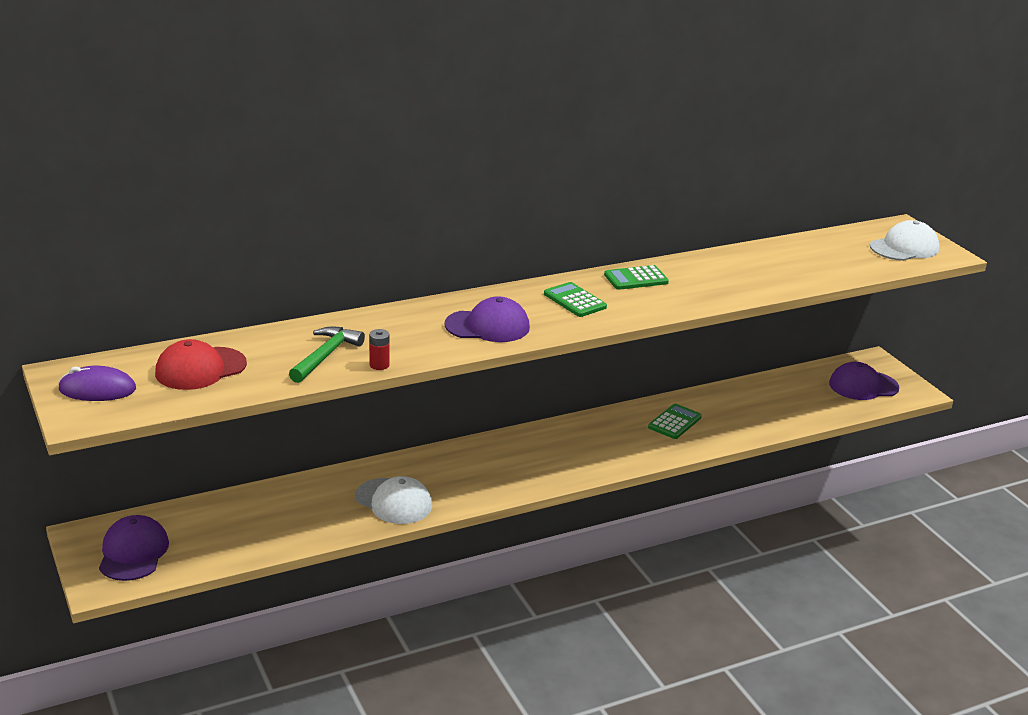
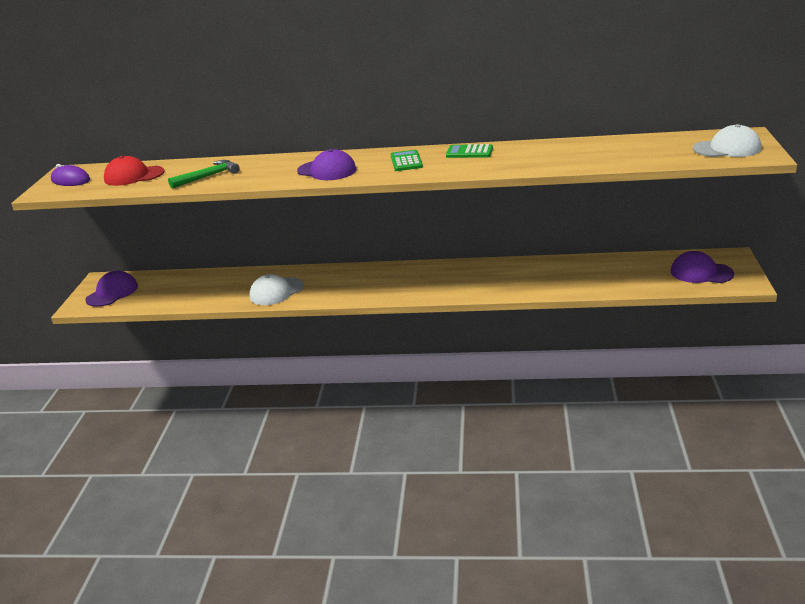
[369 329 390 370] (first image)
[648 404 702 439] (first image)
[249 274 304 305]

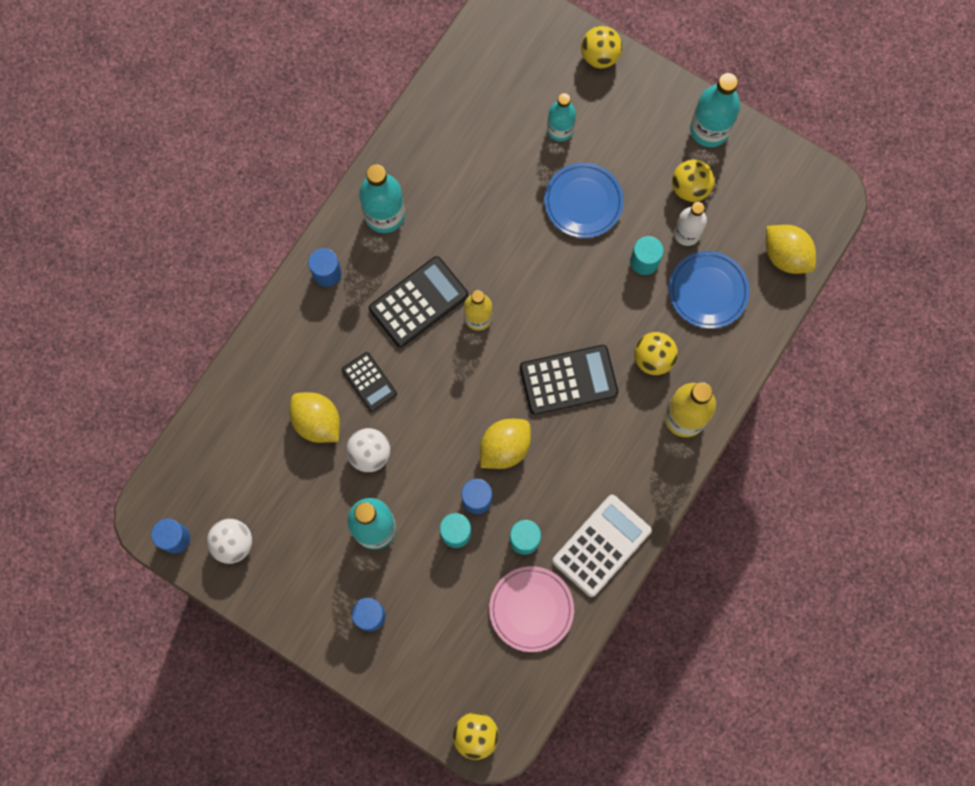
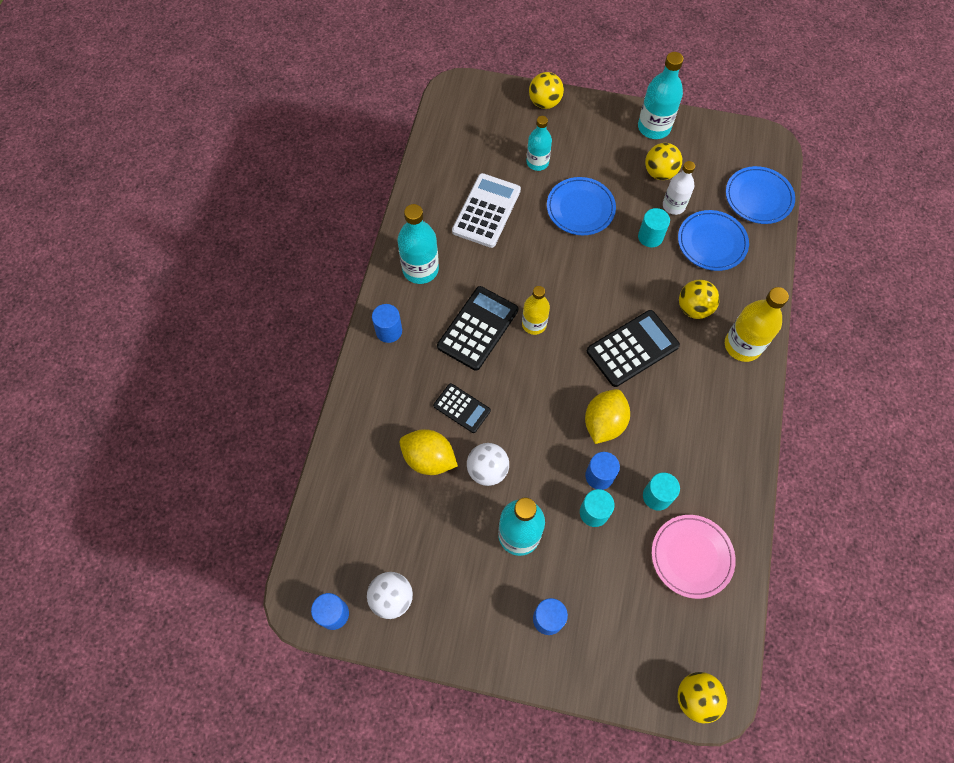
[452 173 521 248]
[726 166 795 224]

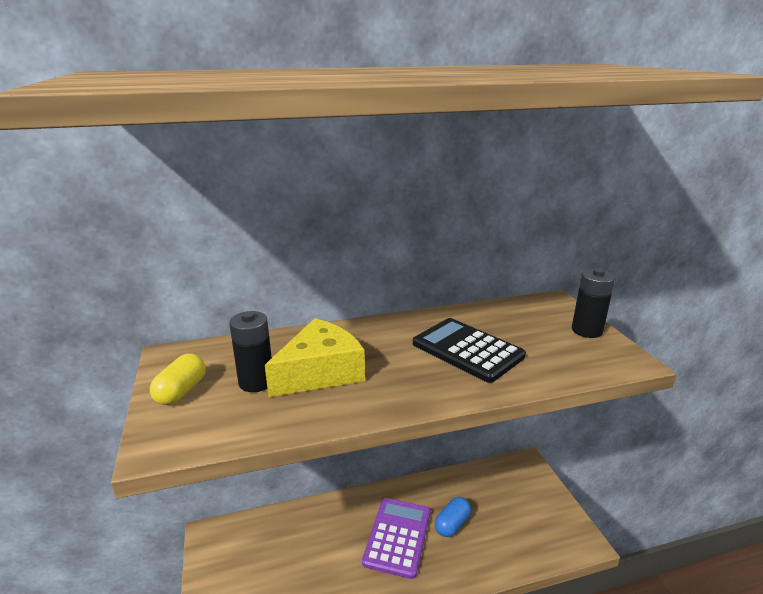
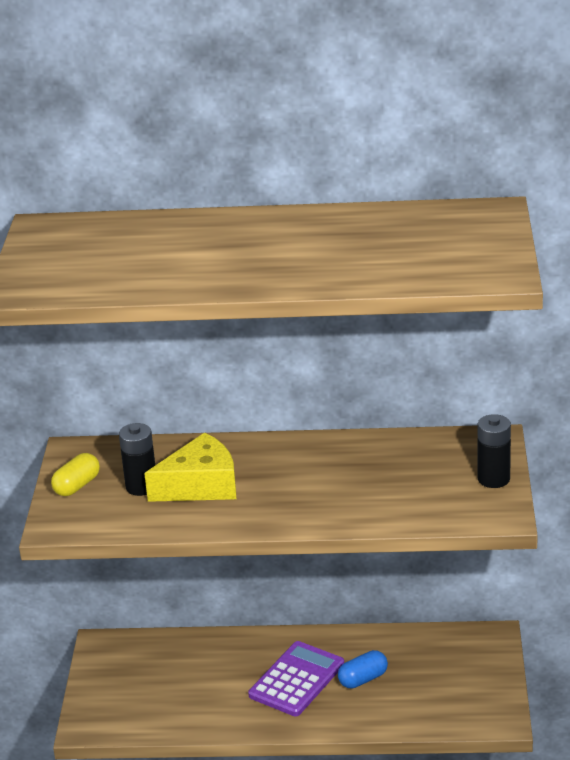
[413 318 526 383] (first image)

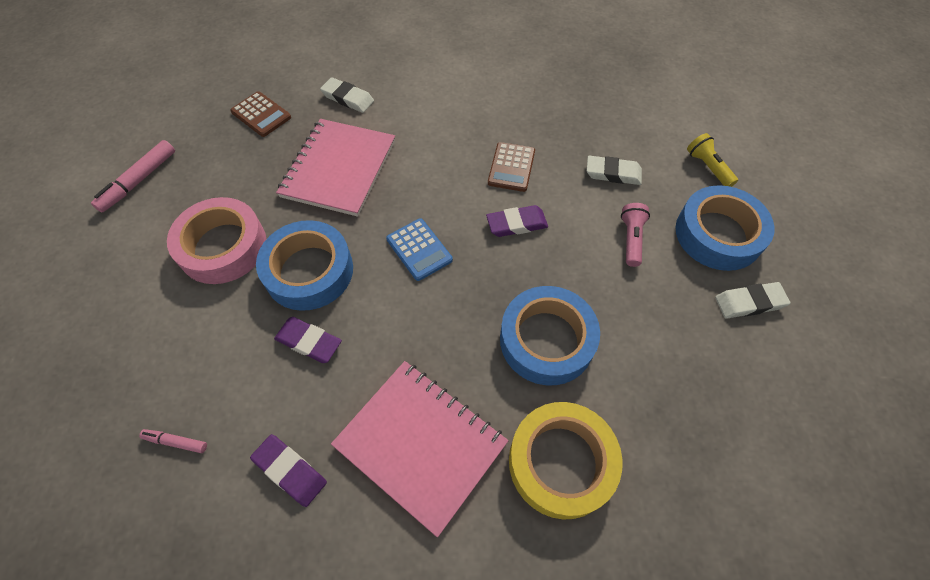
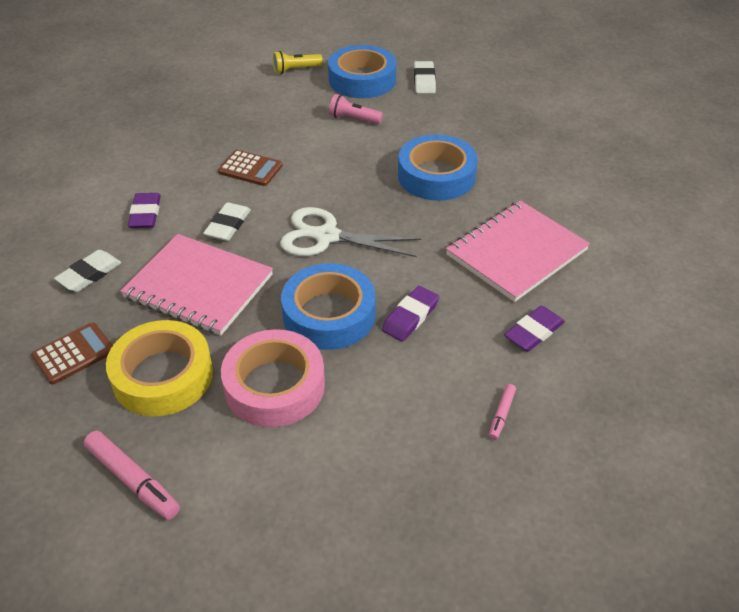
[128 193 161 228]
[106 320 213 416]
[203 202 251 241]
[280 207 421 257]

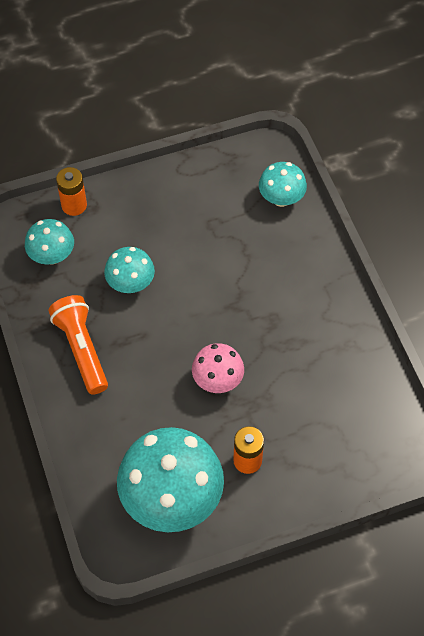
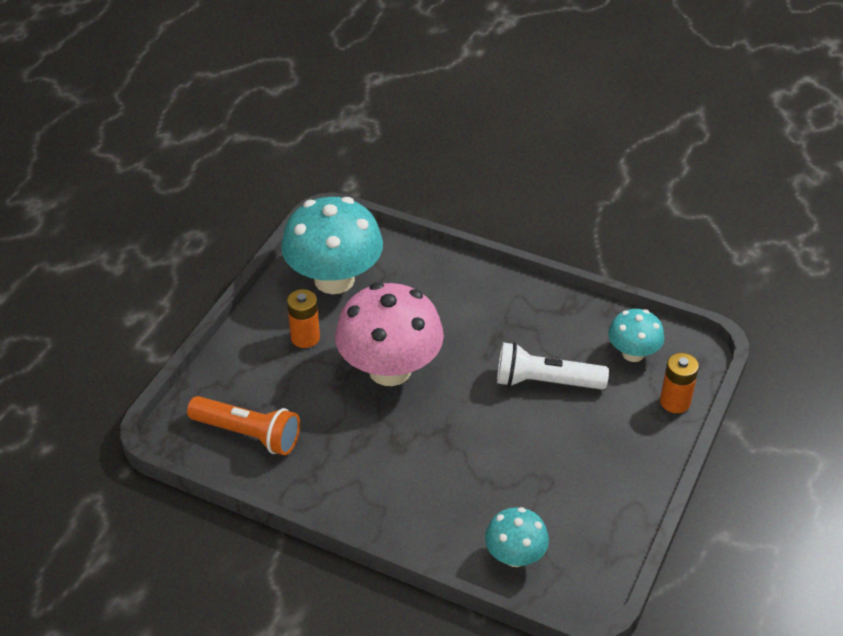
[187 396 300 455]
[497 342 609 390]
[335 282 444 386]

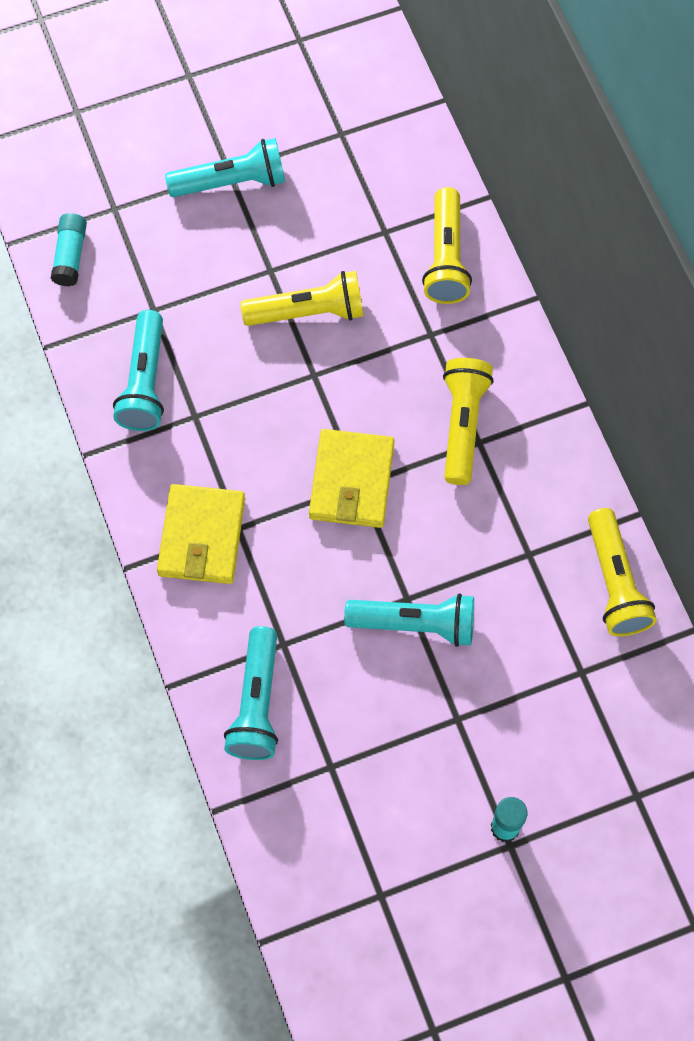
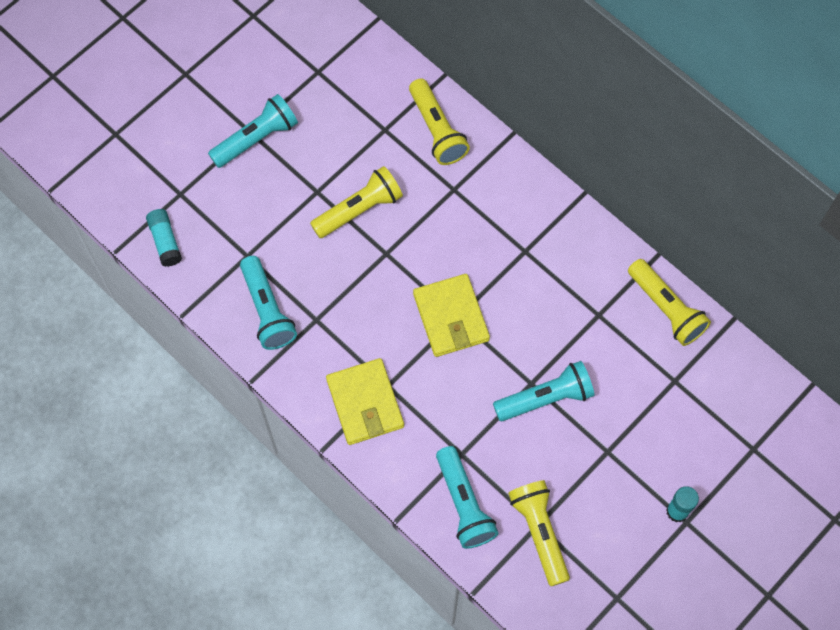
[508 480 570 586]

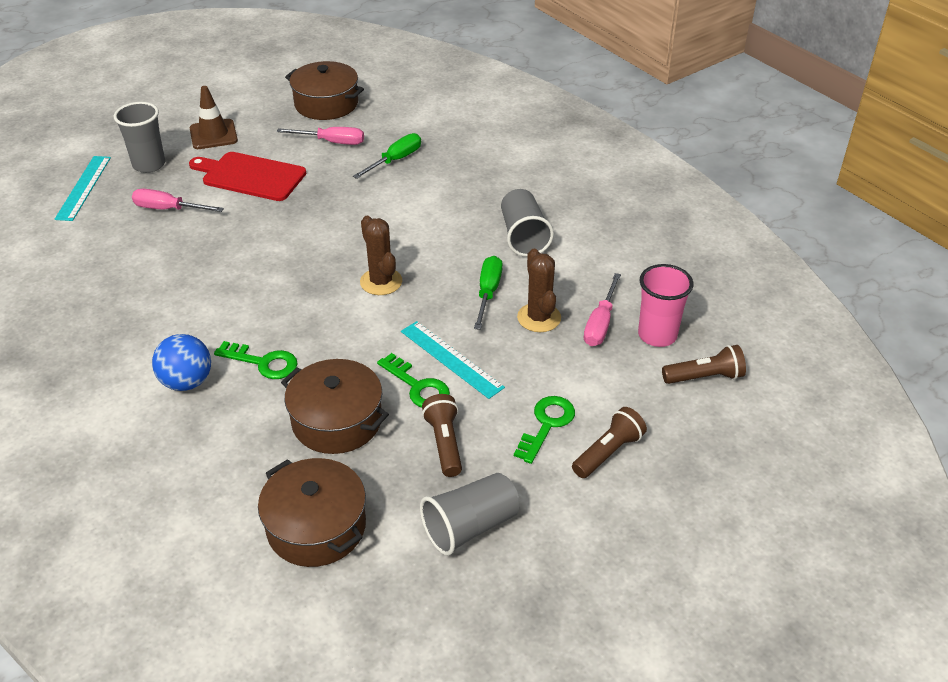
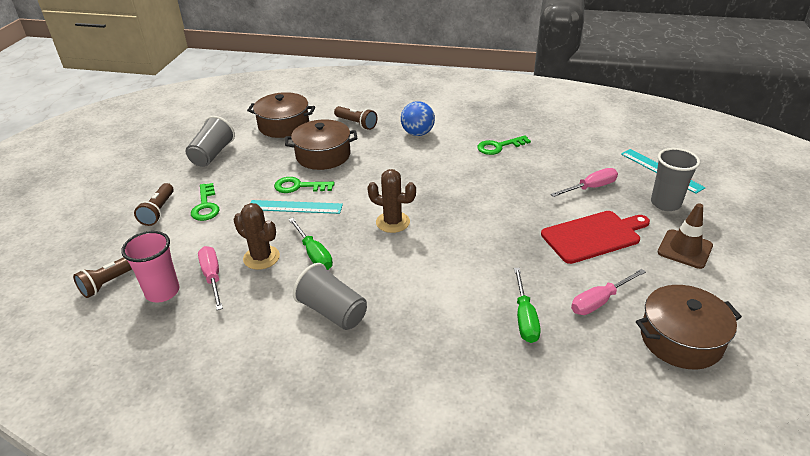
[477 135 531 155]
[334 106 378 130]

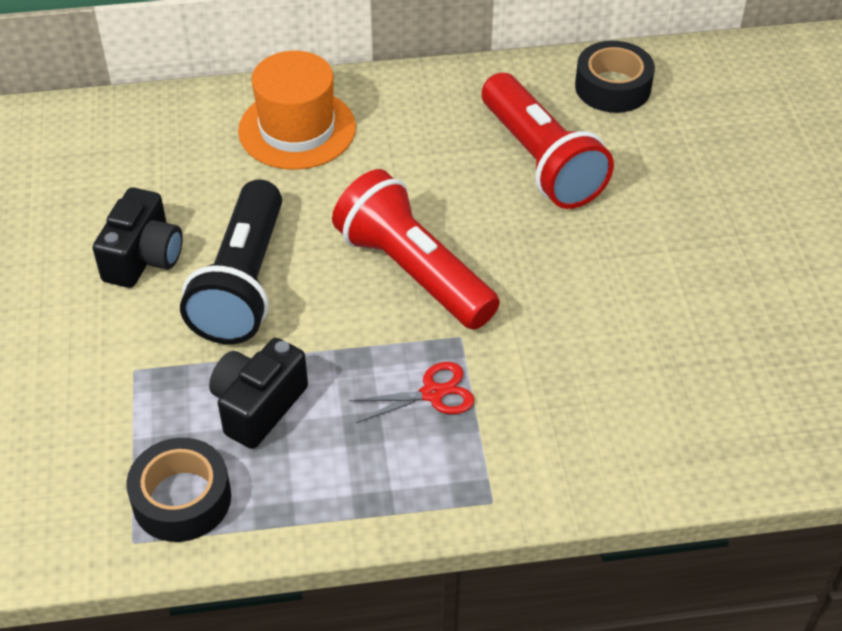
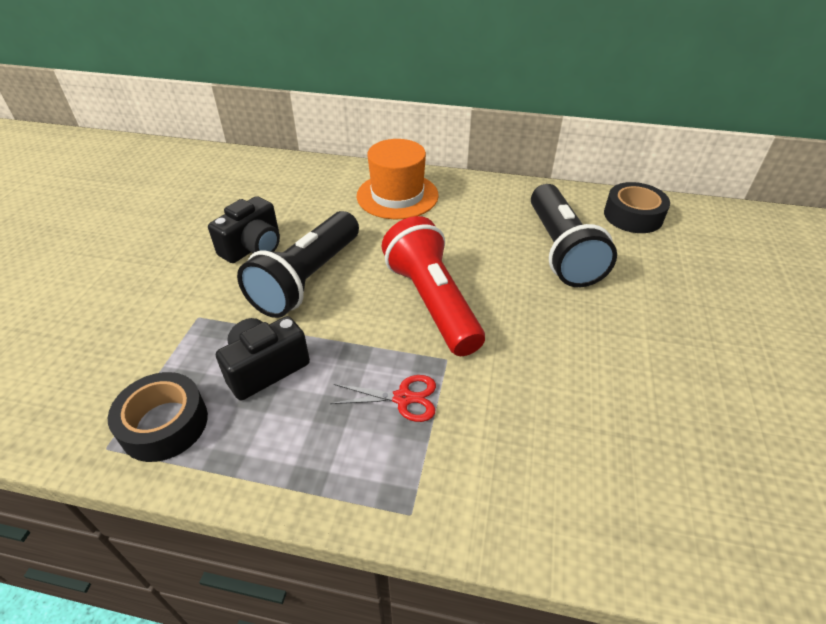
[531 184 617 287]

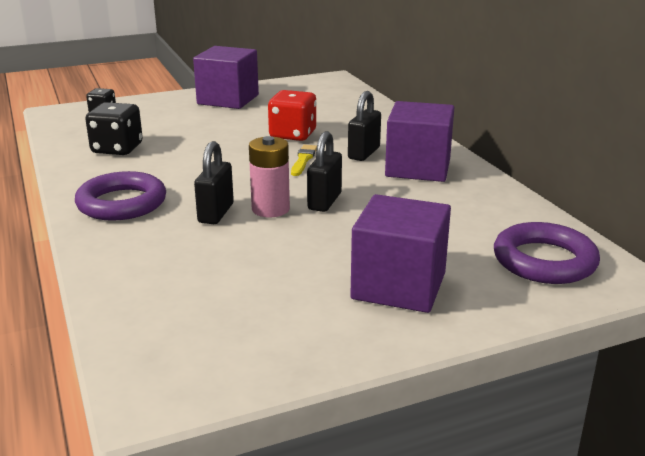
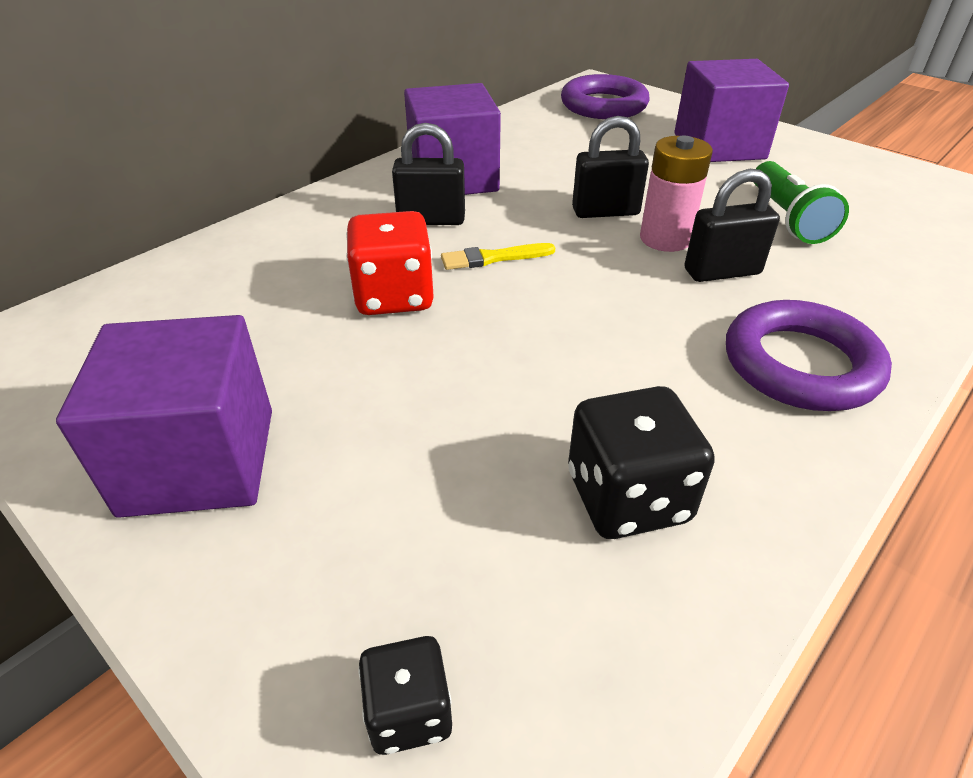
[754 161 849 244]

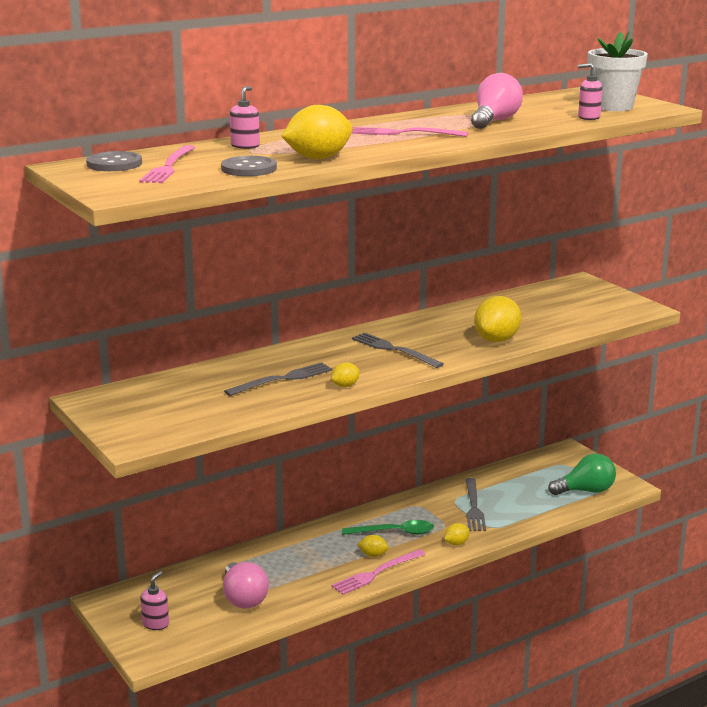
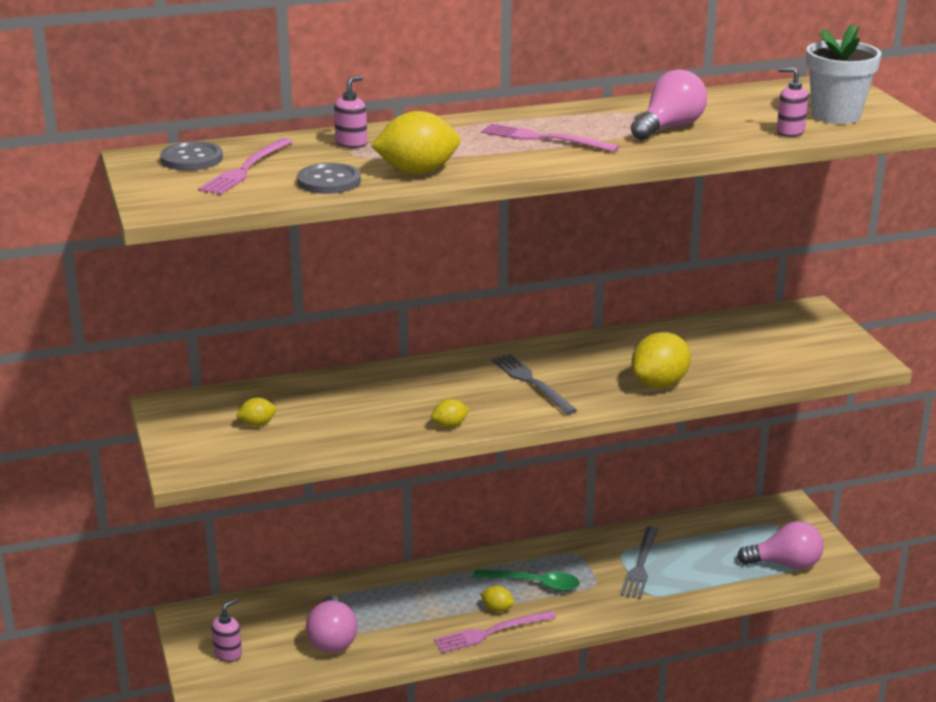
[224 362 333 396] (first image)
[236 398 276 426]
[737 521 824 569]

